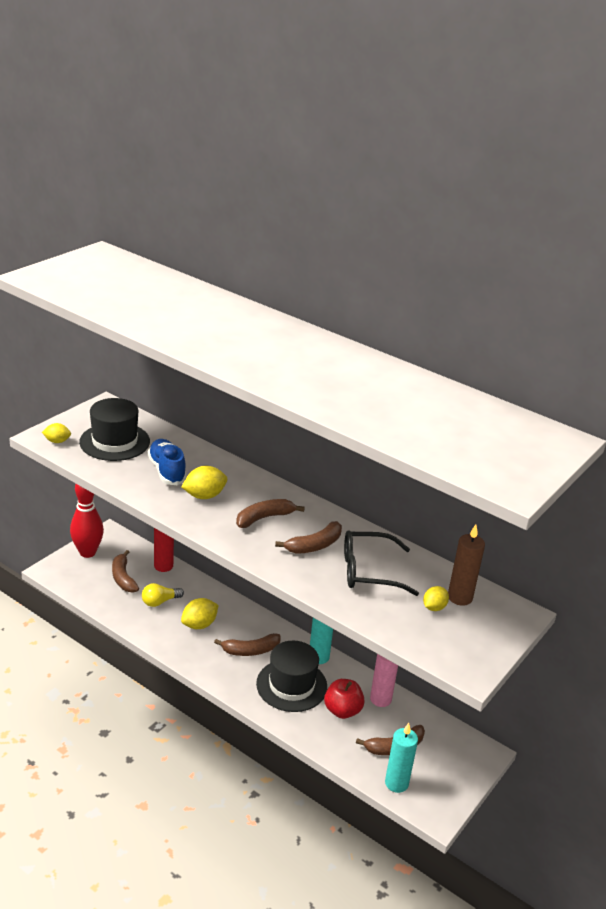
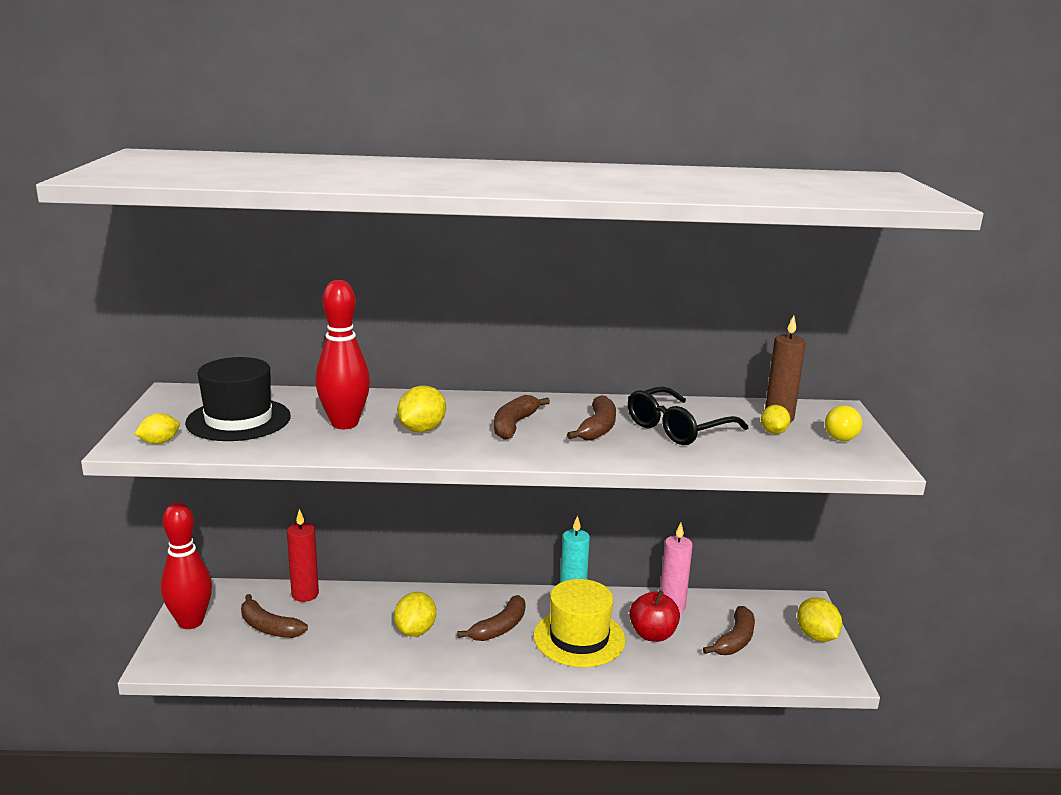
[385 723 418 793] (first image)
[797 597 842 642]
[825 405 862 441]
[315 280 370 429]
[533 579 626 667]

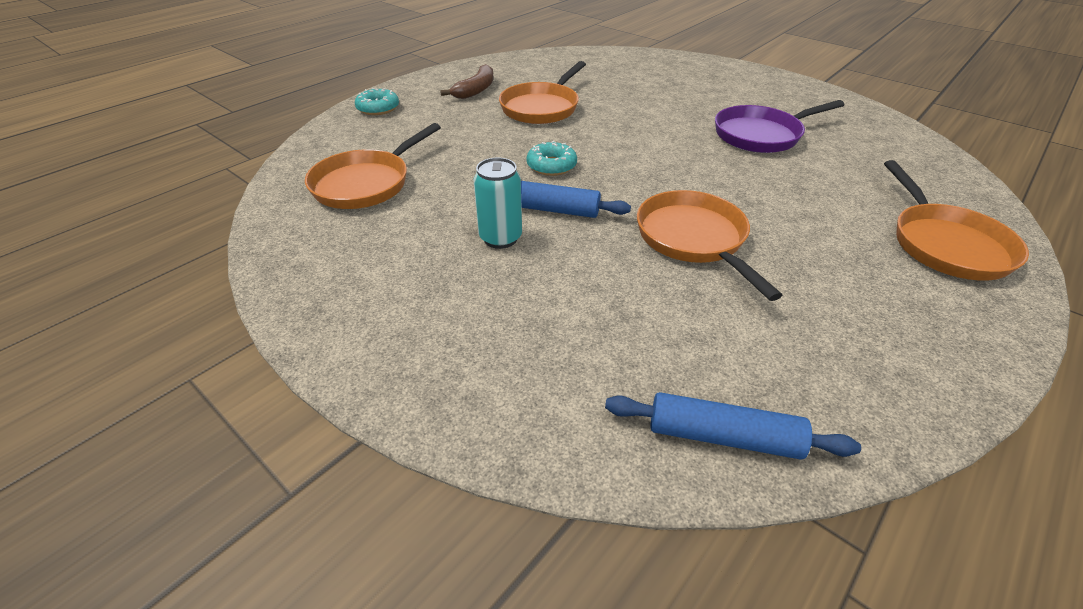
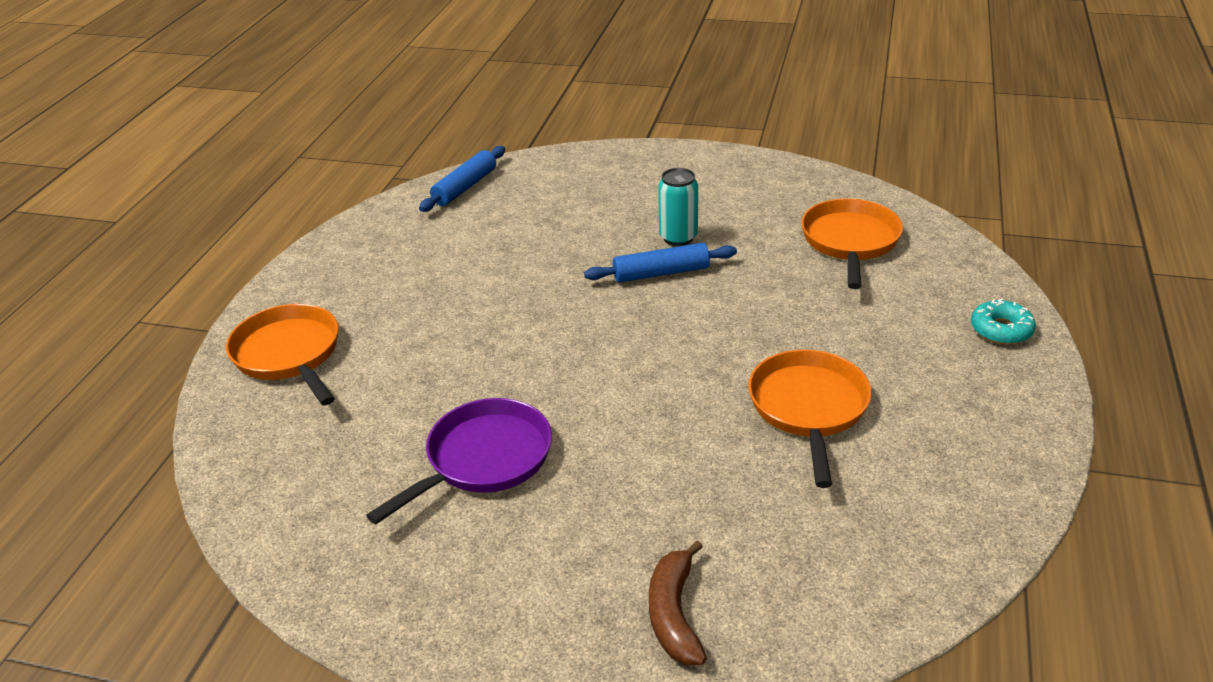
[526 141 577 176] (first image)
[637 190 782 301] (first image)
[649 540 707 665]
[419 146 505 212]

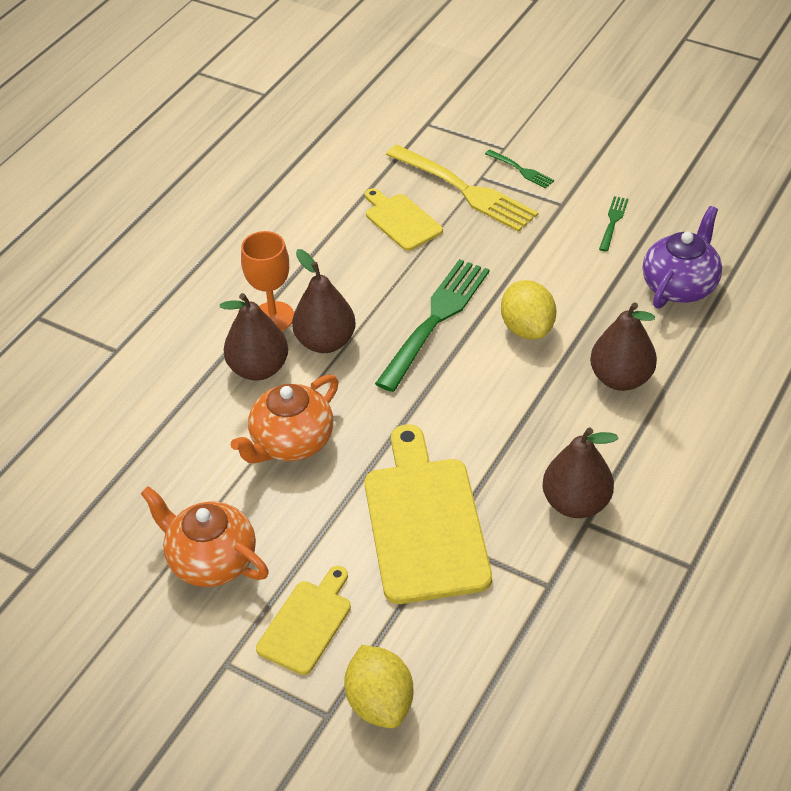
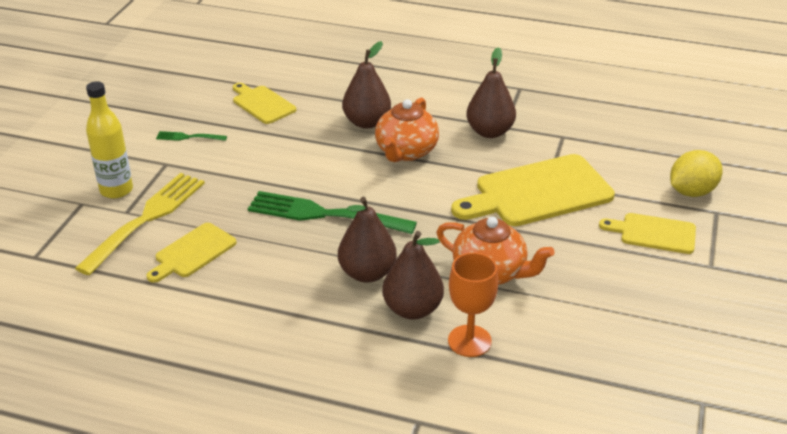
[501 280 556 339] (first image)
[375 98 439 162]
[448 252 498 357]
[86 81 133 199]
[233 83 296 124]

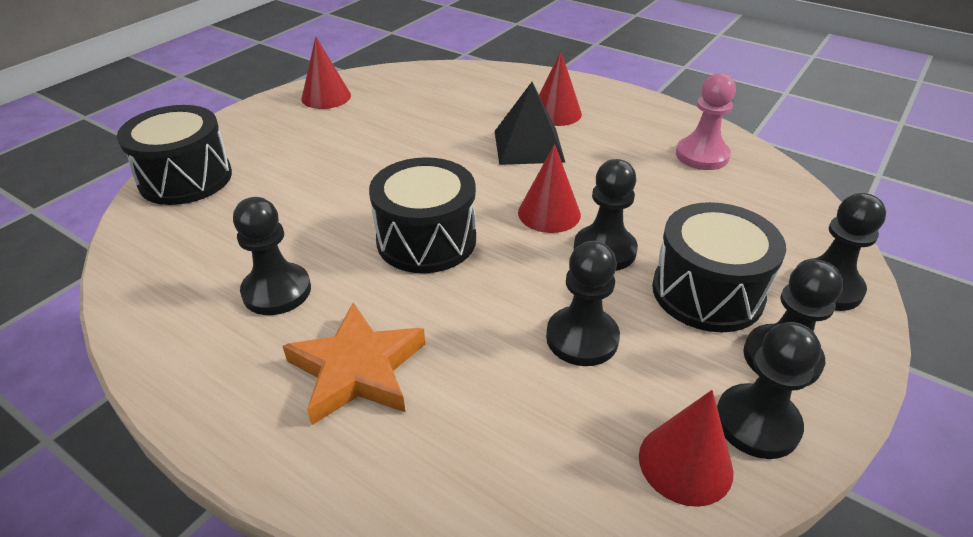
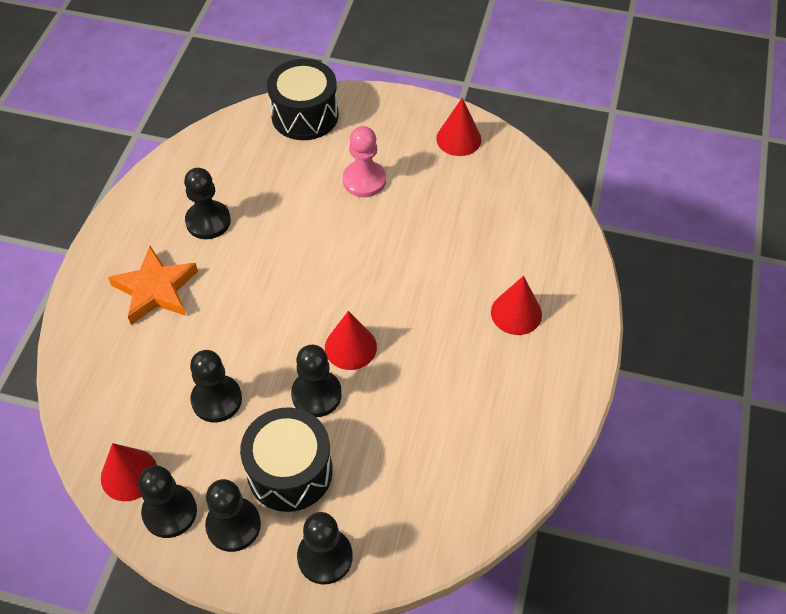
[369 157 476 273] (first image)
[495 82 566 165] (first image)
[343 126 386 197]

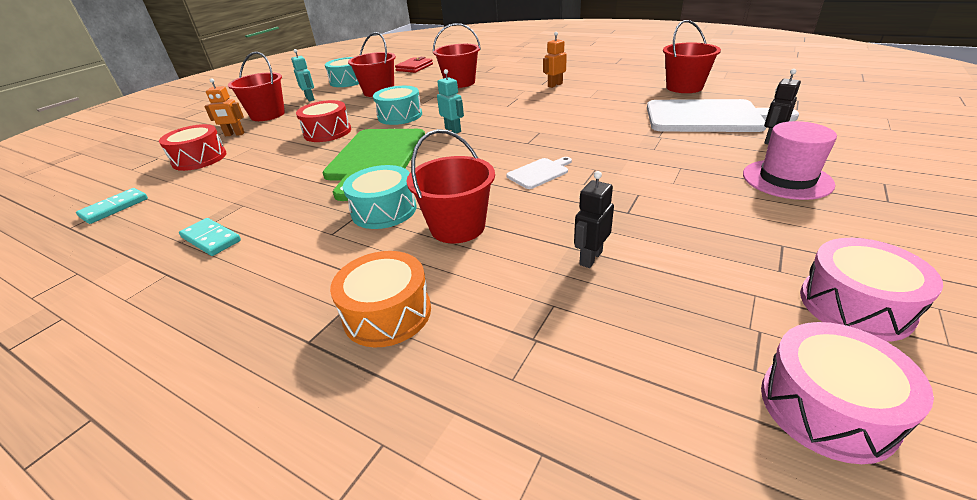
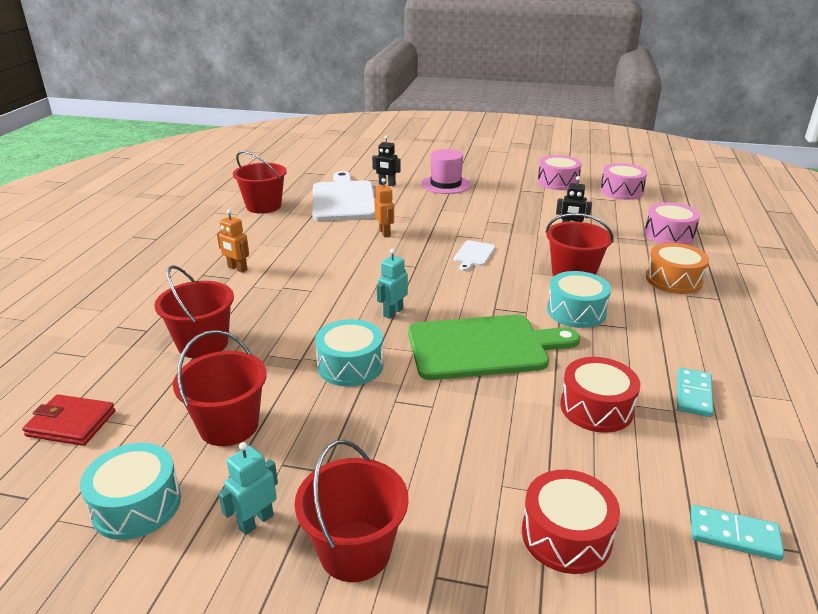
[644 202 700 245]
[374 178 394 237]
[560 357 640 433]
[454 240 496 271]

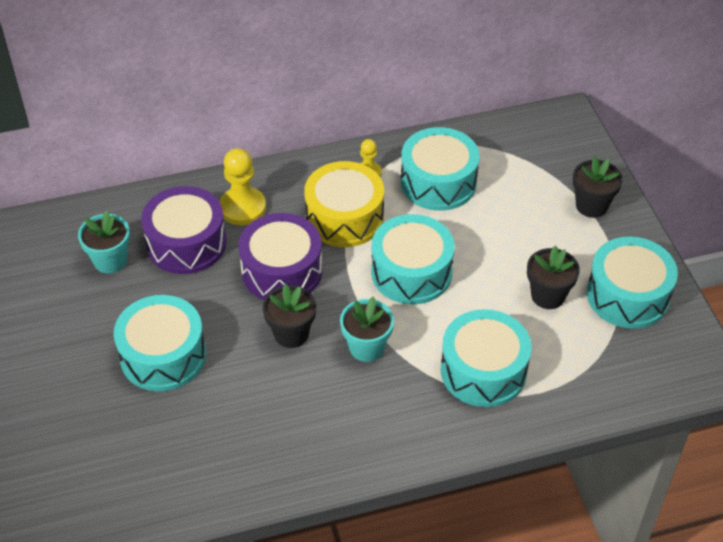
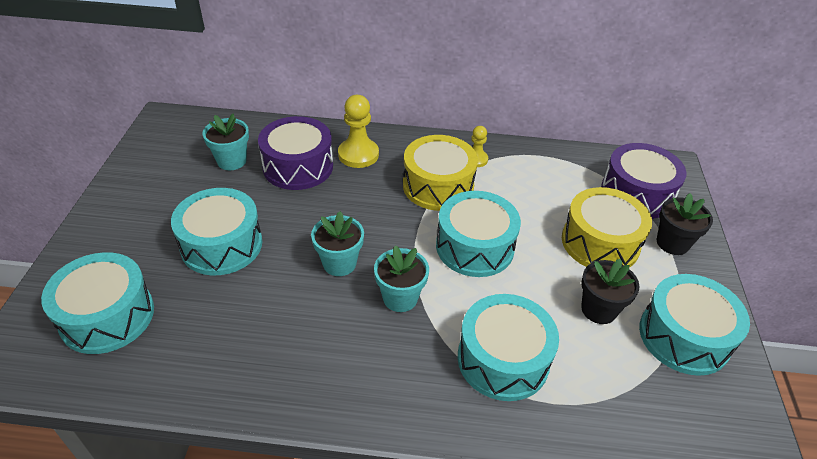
[562 187 652 267]
[601 143 686 219]
[41 252 154 354]
[311 211 364 276]

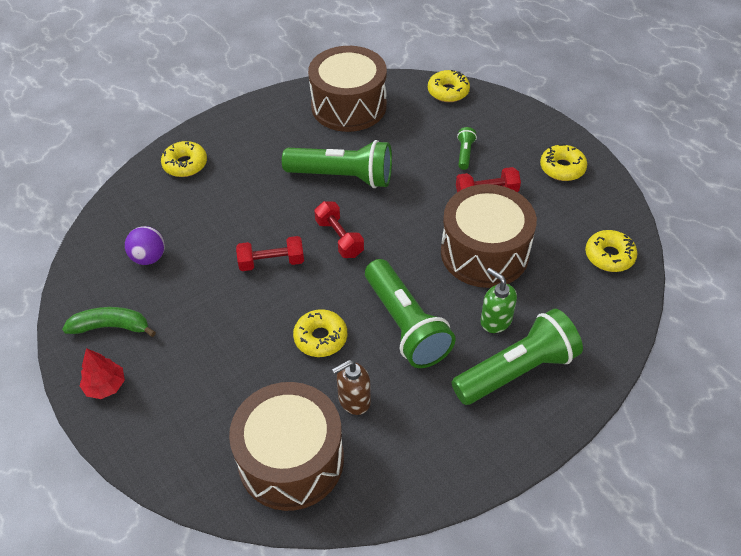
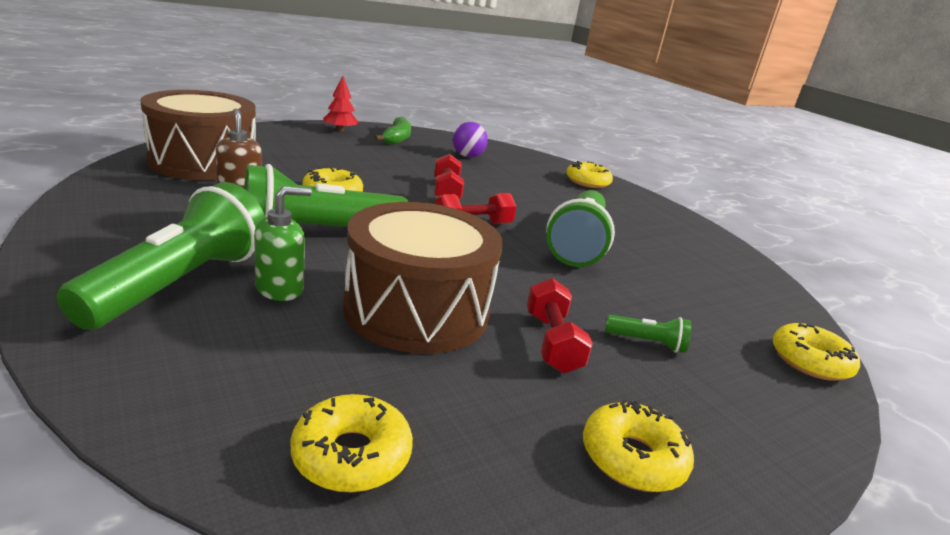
[308 46 387 132] (first image)
[57 182 266 330]

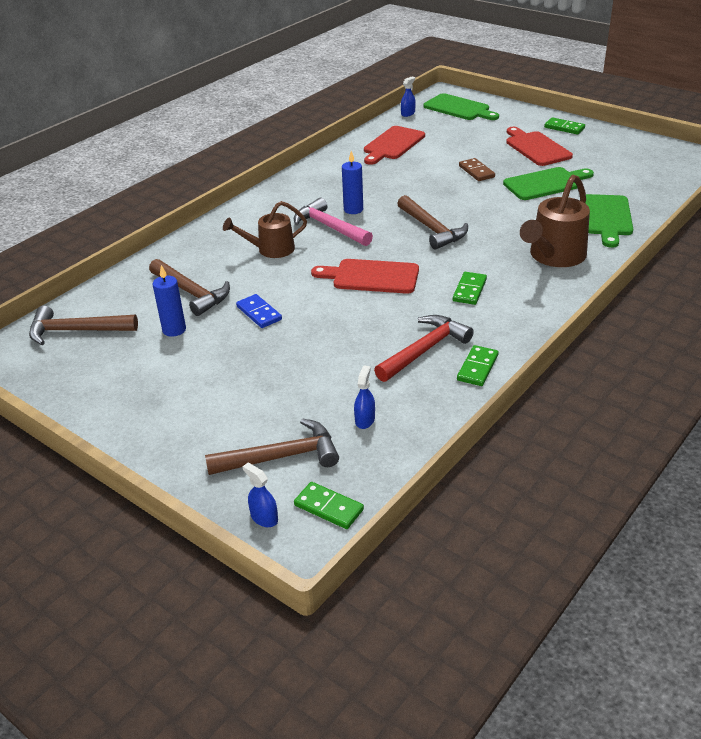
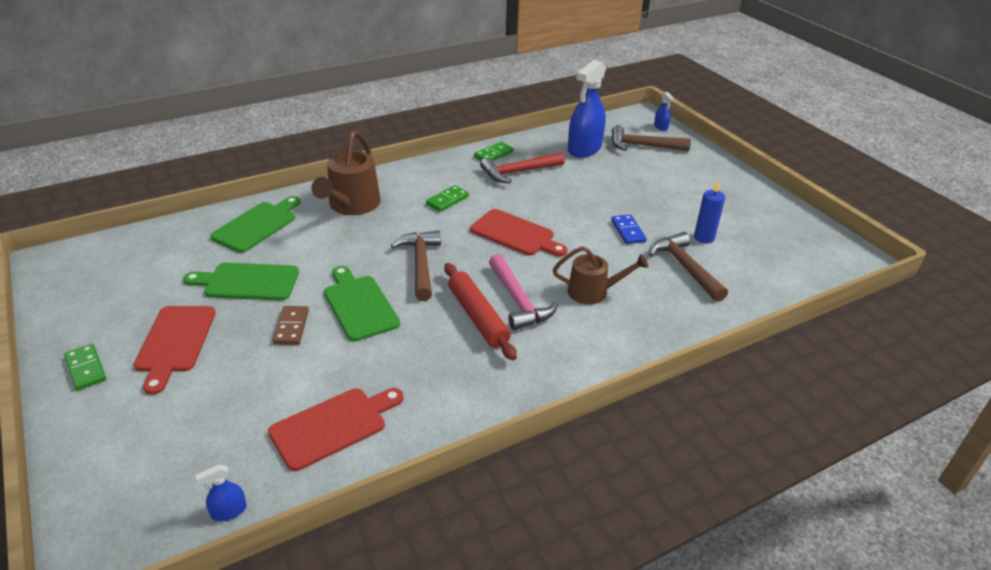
[29 305 138 345] (first image)
[294 482 364 529] (first image)
[324 266 400 341]
[444 263 517 360]
[311 130 381 215]
[568 60 606 158]

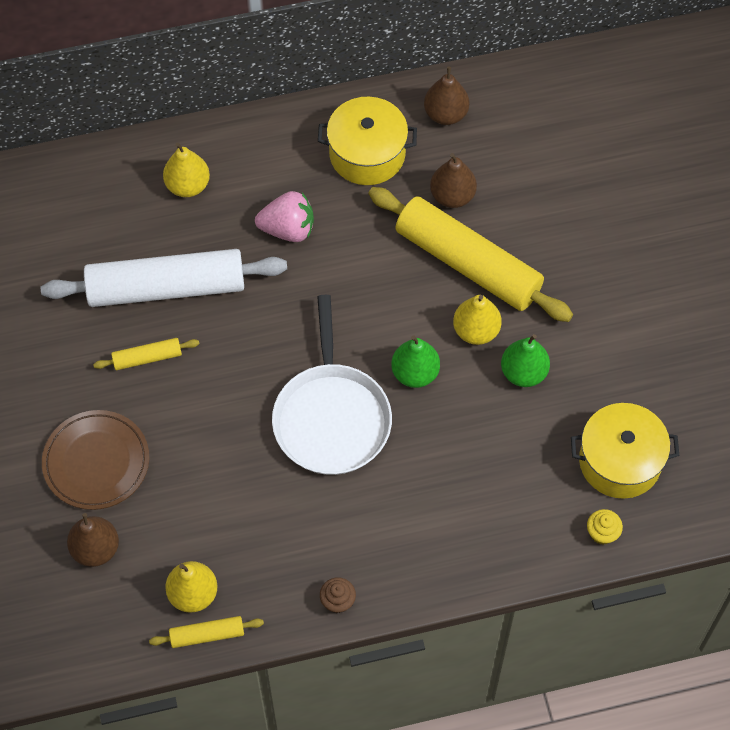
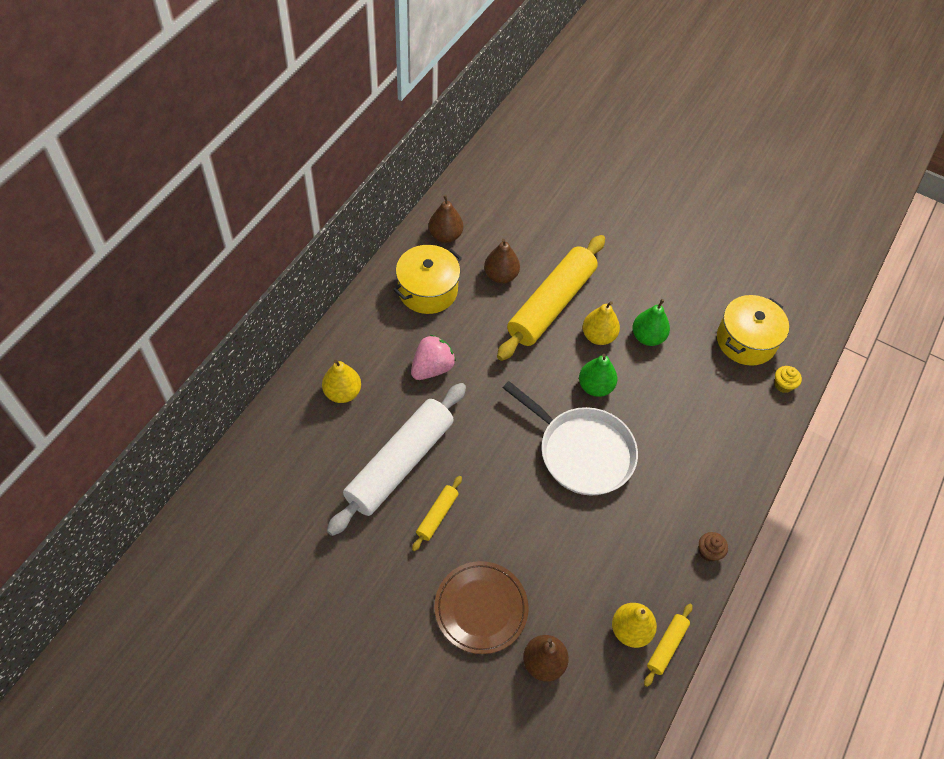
[497 235 605 361]

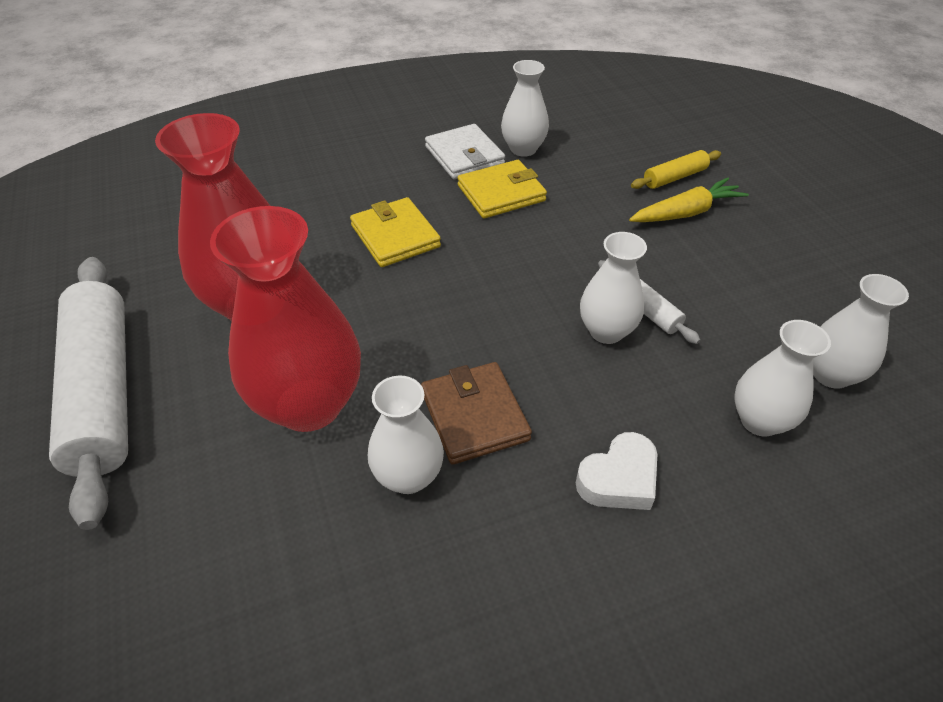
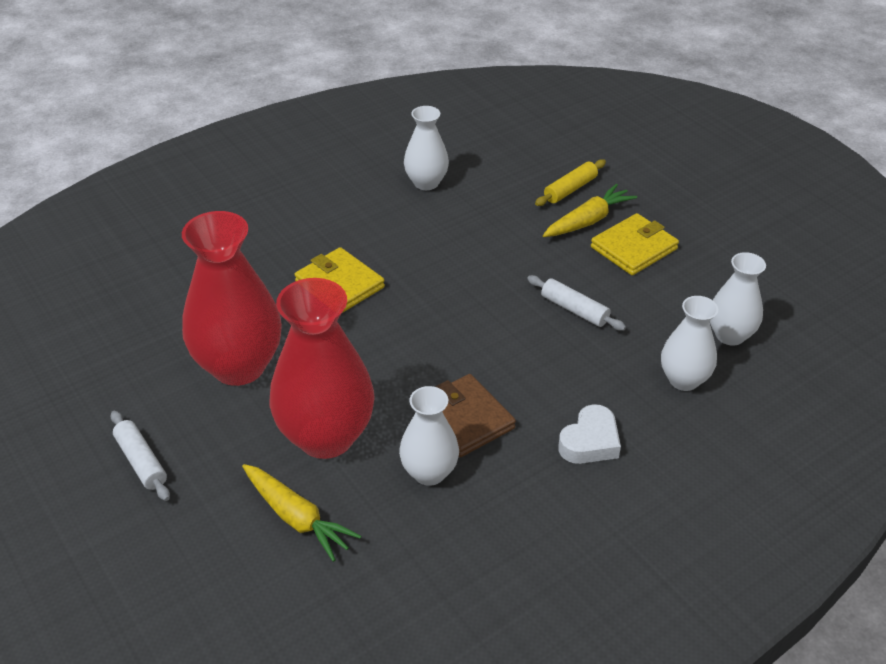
[425 124 505 179] (first image)
[580 232 647 344] (first image)
[242 464 361 562]
[591 213 679 275]
[111 411 170 501]

